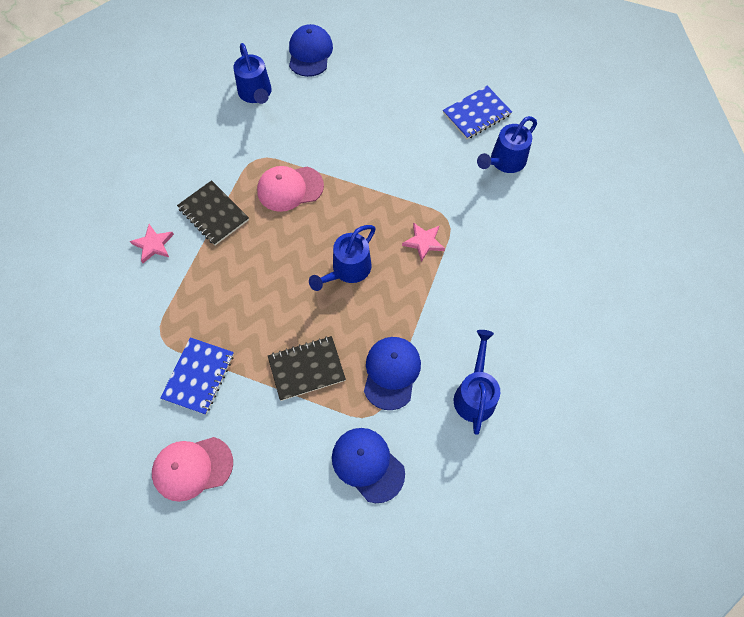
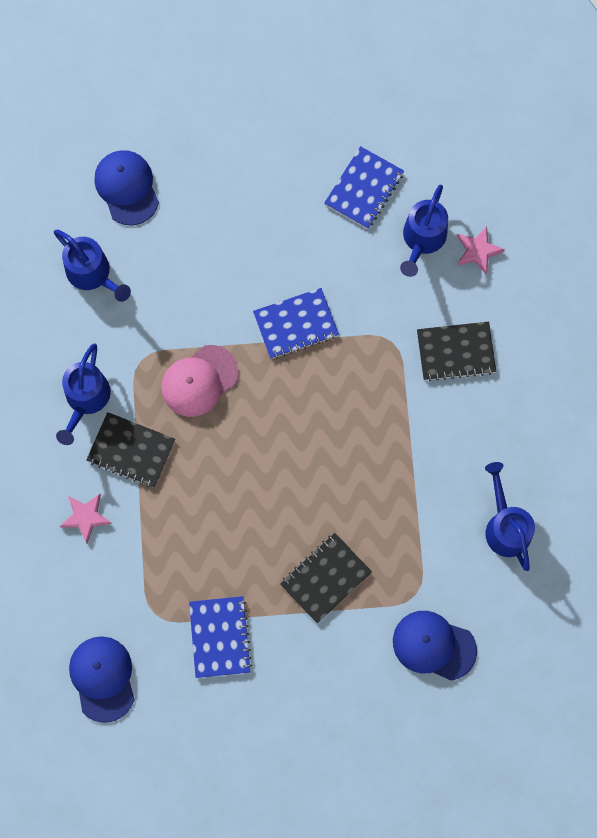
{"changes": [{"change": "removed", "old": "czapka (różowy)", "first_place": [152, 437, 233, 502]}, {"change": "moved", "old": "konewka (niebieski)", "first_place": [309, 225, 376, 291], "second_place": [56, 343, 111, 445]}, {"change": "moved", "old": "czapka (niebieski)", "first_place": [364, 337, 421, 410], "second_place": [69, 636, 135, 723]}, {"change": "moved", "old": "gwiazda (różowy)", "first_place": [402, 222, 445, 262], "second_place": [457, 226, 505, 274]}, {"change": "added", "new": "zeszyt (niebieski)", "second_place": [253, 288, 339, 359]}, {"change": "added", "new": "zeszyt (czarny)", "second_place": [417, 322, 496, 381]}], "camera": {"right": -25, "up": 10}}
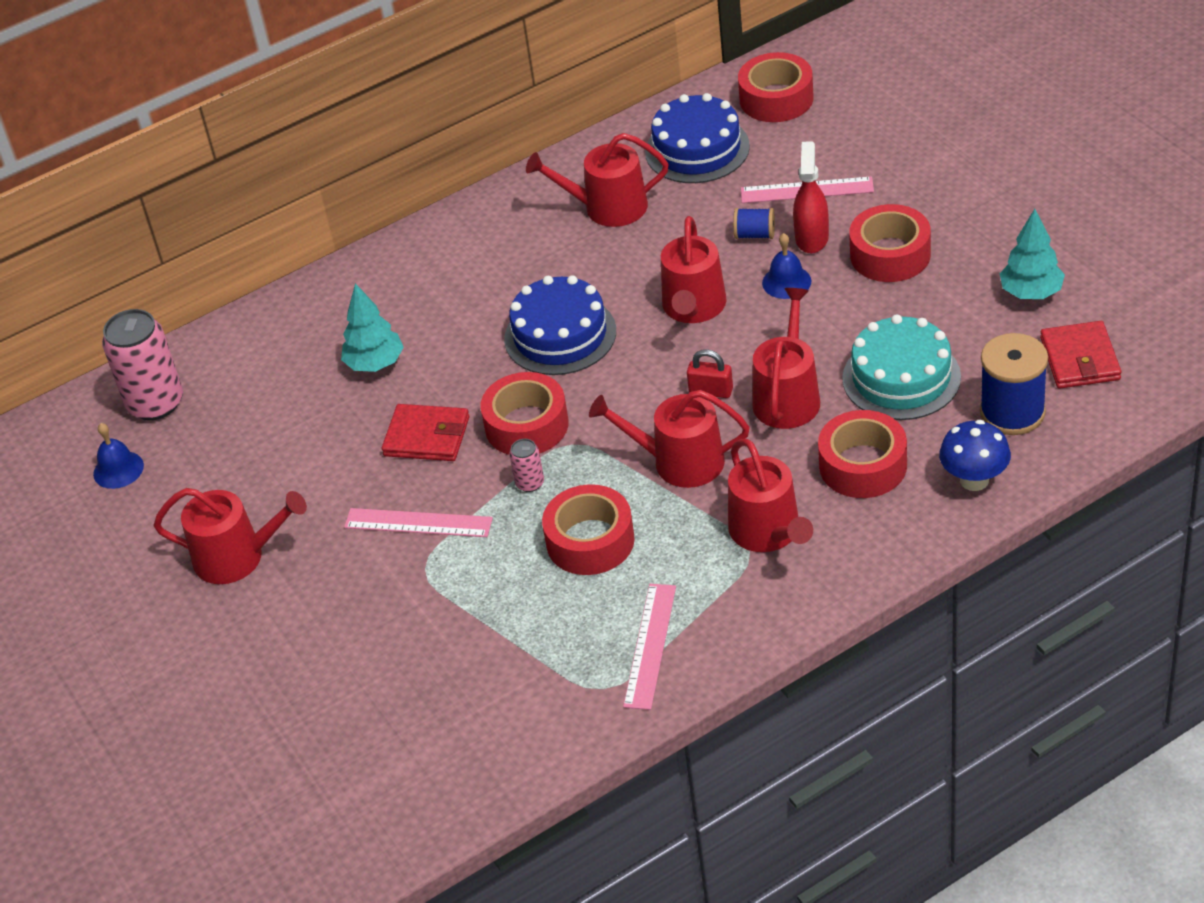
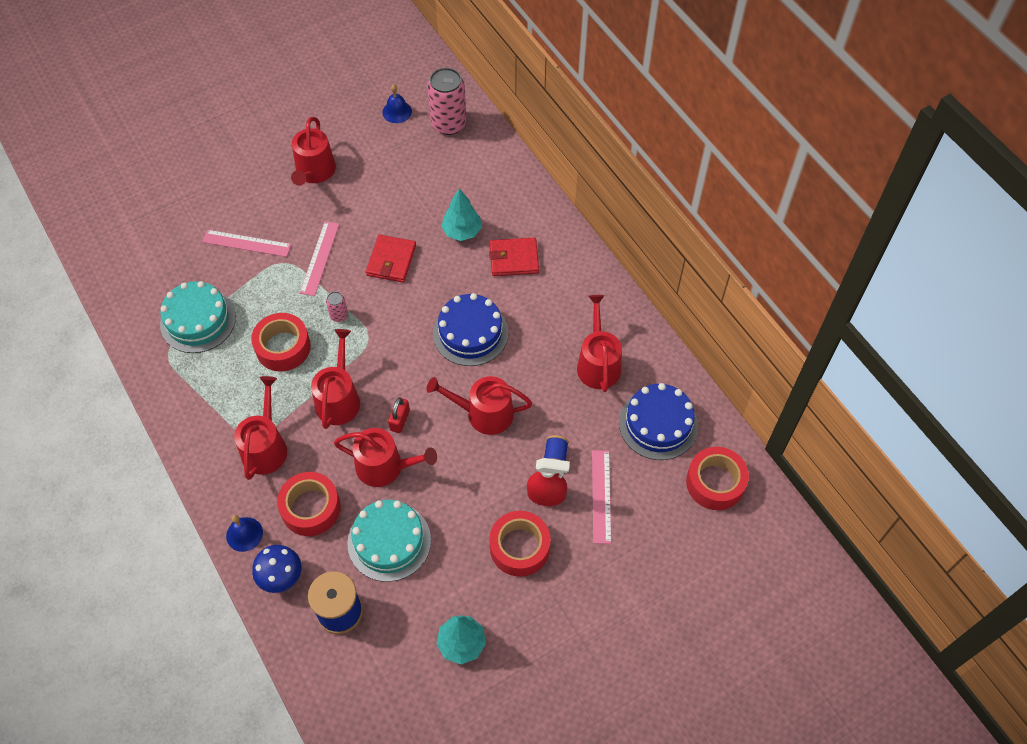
{"changes": [{"change": "removed", "old": "taśma klejąca (czerwony)", "first_place": [480, 372, 569, 455]}, {"change": "moved", "old": "linijka (różowy)", "first_place": [623, 584, 676, 710], "second_place": [202, 230, 291, 257]}, {"change": "turned", "old": "konewka (czerwony)", "first_place": [728, 438, 813, 552], "second_place": [234, 376, 287, 480], "degrees": 120}, {"change": "moved", "old": "dzwonek (niebieski)", "first_place": [762, 233, 811, 299], "second_place": [226, 515, 263, 552]}, {"change": "moved", "old": "portfel (czerwony)", "first_place": [1040, 321, 1121, 389], "second_place": [489, 238, 539, 276]}, {"change": "added", "new": "tort (turkusowy)", "second_place": [160, 281, 236, 353]}], "camera": {"right": 85, "up": 15}}
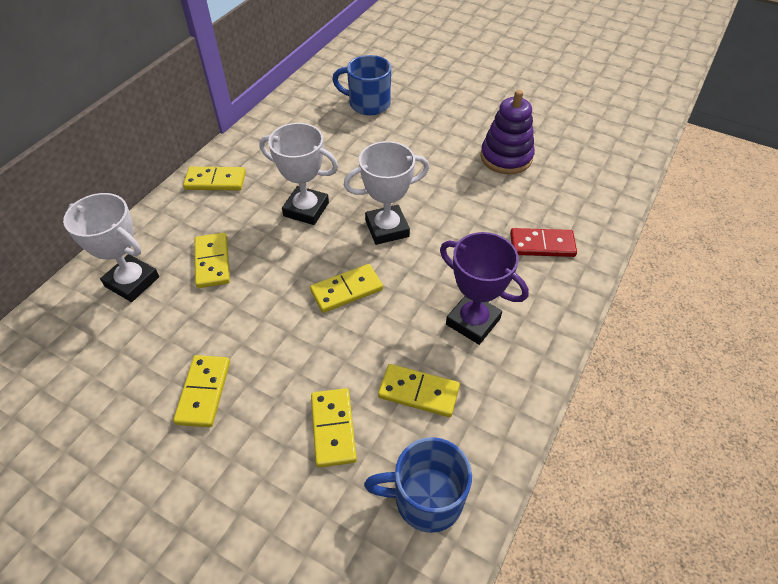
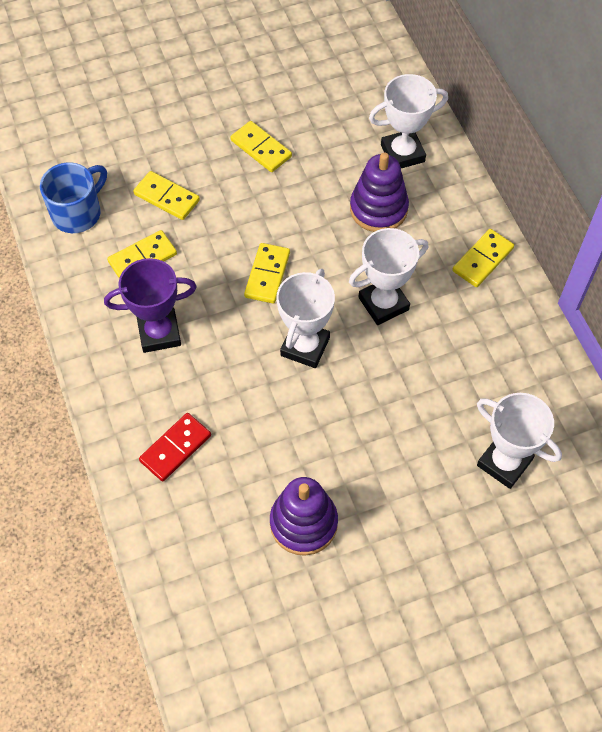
{"changes": [{"change": "replaced", "old": "kostka domina (żółty)", "new": "zabawka nakładanka (fioletowy)", "first_place": [195, 233, 230, 288], "second_place": [350, 153, 409, 232]}, {"change": "replaced", "old": "kubek (niebieski)", "new": "puchar (biały)", "first_place": [332, 55, 391, 115], "second_place": [477, 393, 562, 489]}], "camera": {"right": 130, "up": 10}}
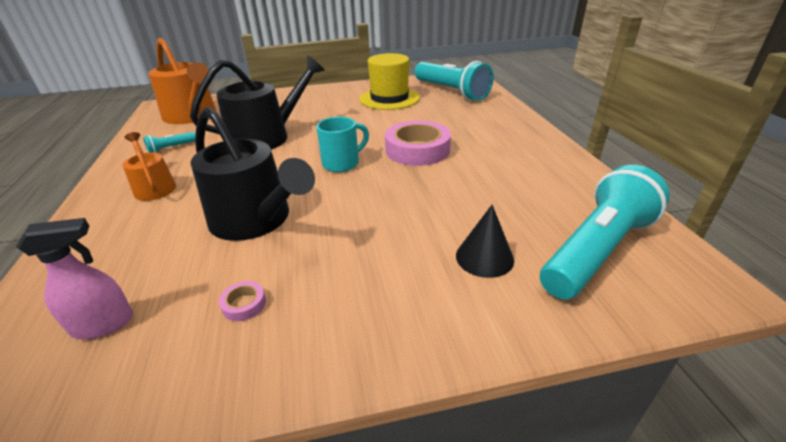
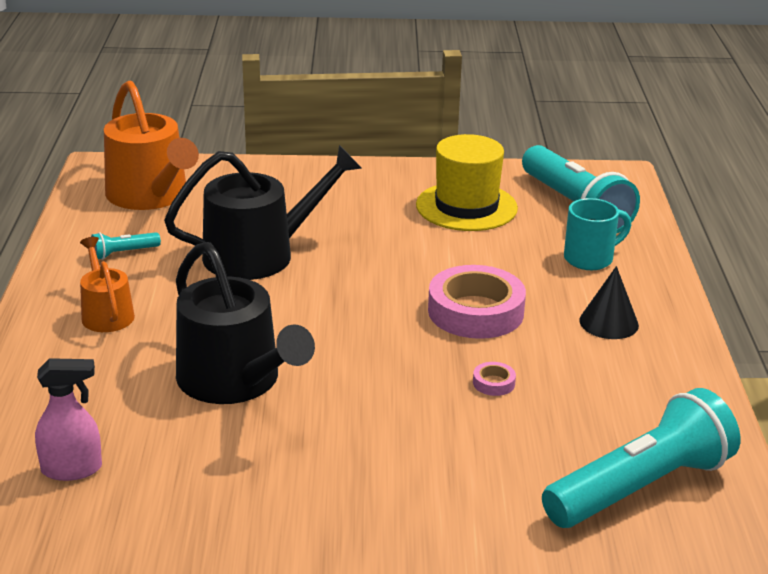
{"changes": [{"change": "moved", "old": "taśma klejąca (różowy)", "first_place": [219, 281, 266, 321], "second_place": [473, 362, 516, 396]}, {"change": "moved", "old": "kubek (turkusowy)", "first_place": [316, 117, 369, 172], "second_place": [564, 198, 631, 270]}, {"change": "moved", "old": "stożek (czarny)", "first_place": [456, 205, 514, 278], "second_place": [580, 266, 639, 339]}], "camera": {"right": 10, "up": -5}}
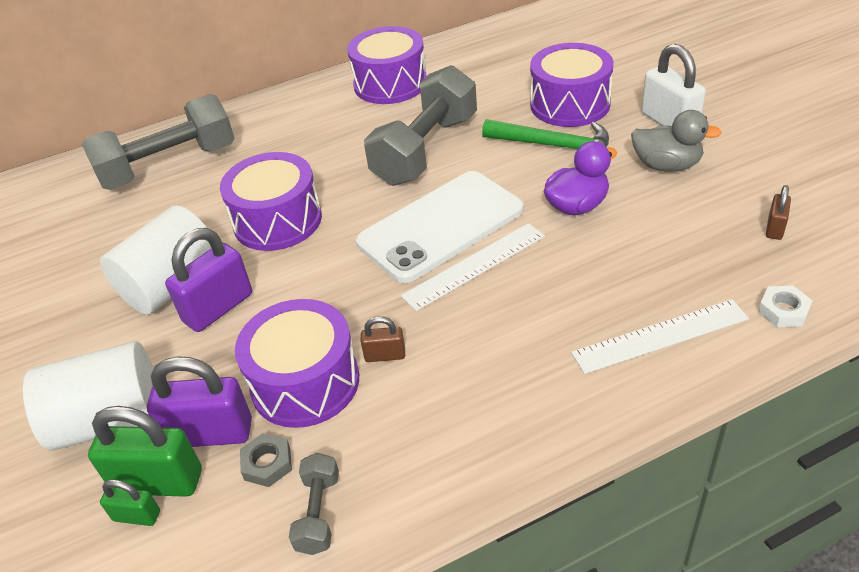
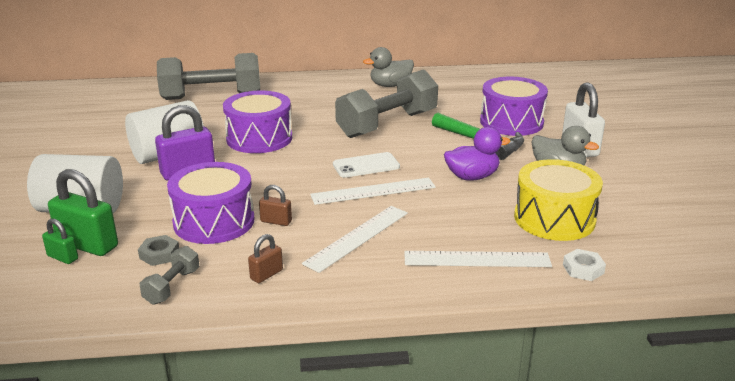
{"changes": [{"change": "removed", "old": "kłódka (fioletowy)", "first_place": [147, 356, 252, 447]}, {"change": "replaced", "old": "bęben (fioletowy)", "new": "kaczka (szary)", "first_place": [347, 26, 427, 104], "second_place": [363, 47, 414, 87]}, {"change": "resized", "old": "telefon (biały)", "first_place": [356, 171, 524, 283], "second_place": [333, 152, 400, 178], "factor": 0.51}, {"change": "moved", "old": "kłódka (brązowy)", "first_place": [766, 185, 791, 240], "second_place": [248, 234, 283, 283]}, {"change": "added", "new": "linijka (biały)", "second_place": [302, 206, 408, 273]}, {"change": "added", "new": "bęben (żółty)", "second_place": [514, 159, 603, 241]}], "camera": {"right": 15, "up": -15}}
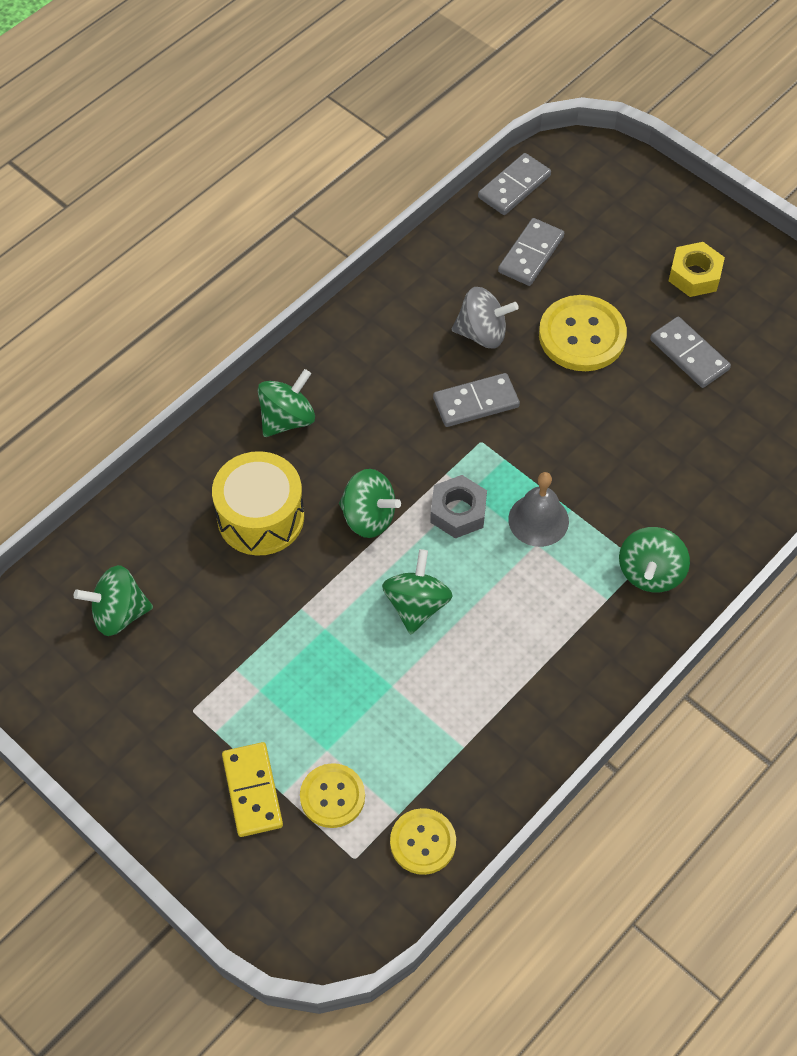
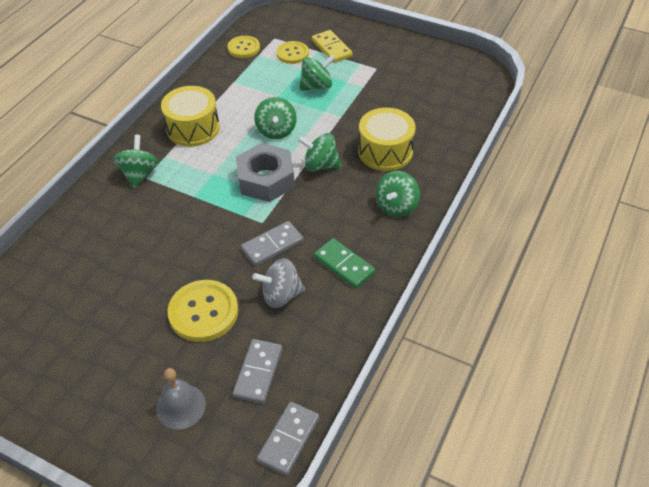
{"changes": [{"change": "moved", "old": "bączek (zielony)", "first_place": [74, 565, 153, 636], "second_place": [299, 55, 335, 91]}, {"change": "resized", "old": "nakrętka (szary)", "first_place": [430, 475, 487, 538], "second_place": [236, 143, 295, 202], "factor": 1.56}, {"change": "moved", "old": "dzwonek (szary)", "first_place": [508, 472, 569, 547], "second_place": [156, 368, 206, 430]}, {"change": "removed", "old": "kostka domina (szary)", "first_place": [650, 317, 731, 388]}, {"change": "removed", "old": "nakrętka (żółty)", "first_place": [669, 242, 725, 297]}, {"change": "added", "new": "bęben (żółty)", "second_place": [161, 86, 220, 147]}, {"change": "added", "new": "kostka domina (zielony)", "second_place": [314, 238, 375, 289]}], "camera": {"right": 165, "up": -10}}
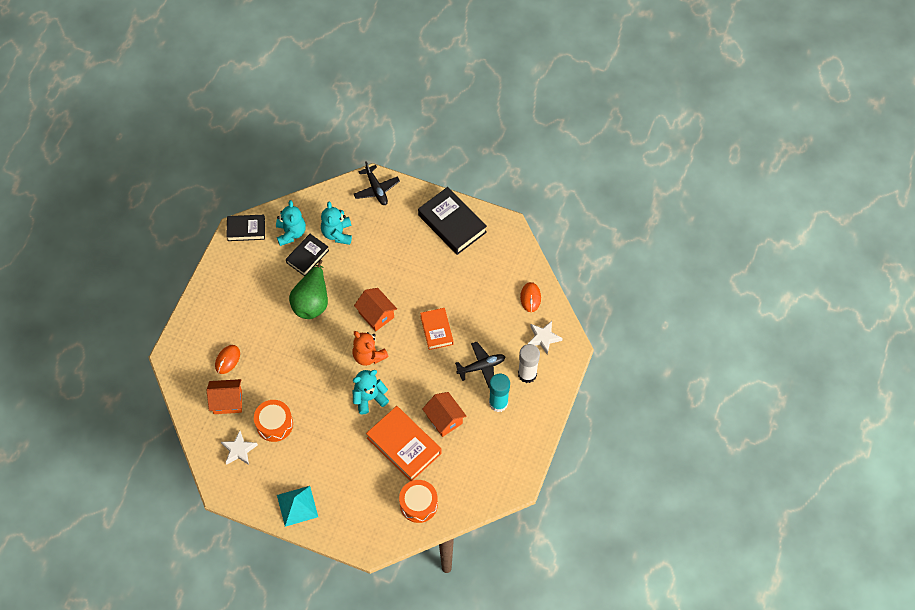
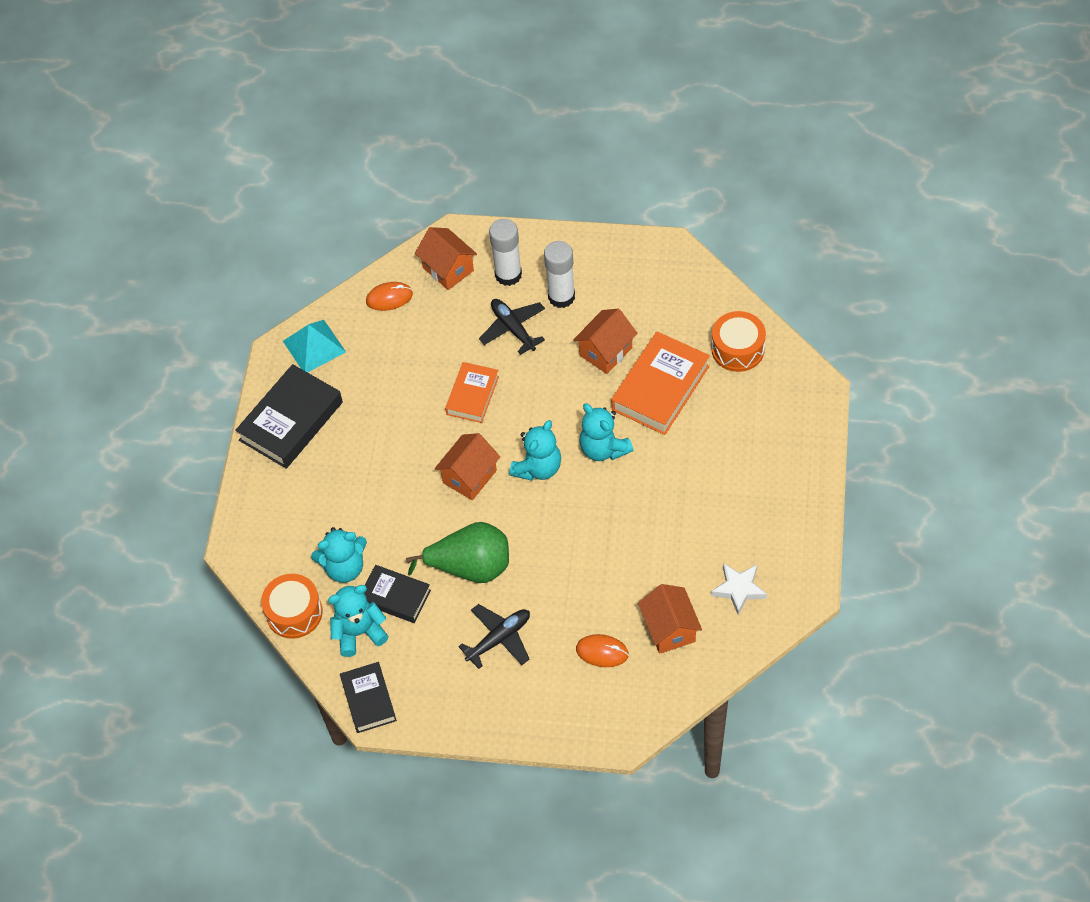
{"changes": [{"change": "moved", "old": "bęben (pomarańczowy)", "first_place": [254, 400, 293, 442], "second_place": [261, 574, 323, 639]}, {"change": "moved", "old": "piramida (turkusowy)", "first_place": [277, 486, 318, 527], "second_place": [283, 320, 346, 373]}, {"change": "recoloured", "old": "miś (pomarańczowy)", "new": "miś (turkusowy)", "first_place": [352, 331, 389, 366], "second_place": [509, 420, 561, 481]}, {"change": "moved", "old": "samolot (czarny)", "first_place": [354, 161, 400, 205], "second_place": [458, 604, 530, 669]}, {"change": "turned", "old": "książka (pomarańczowy)", "first_place": [420, 308, 454, 350], "second_place": [445, 362, 499, 423], "degrees": -45}, {"change": "recoloured", "old": "klej w sztyfcie (turkusowy)", "new": "klej w sztyfcie (biały)", "first_place": [489, 374, 510, 412], "second_place": [544, 241, 575, 308]}, {"change": "replaced", "old": "gwiazda (biały)", "new": "domek (pomarańczowy)", "first_place": [528, 321, 562, 354], "second_place": [415, 227, 477, 290]}], "camera": {"right": -100, "up": -5}}
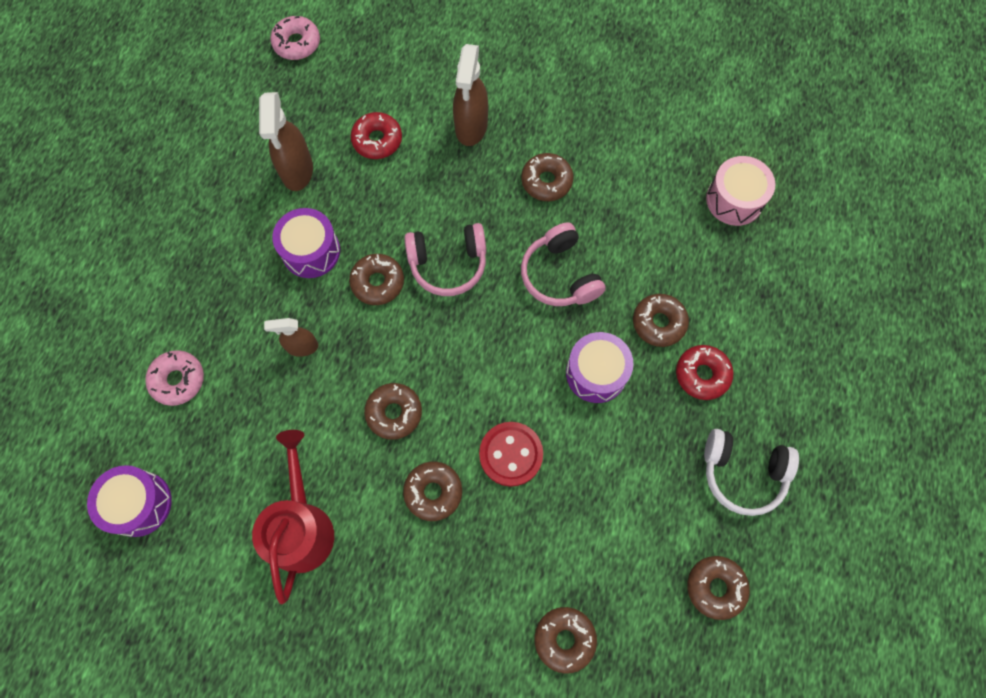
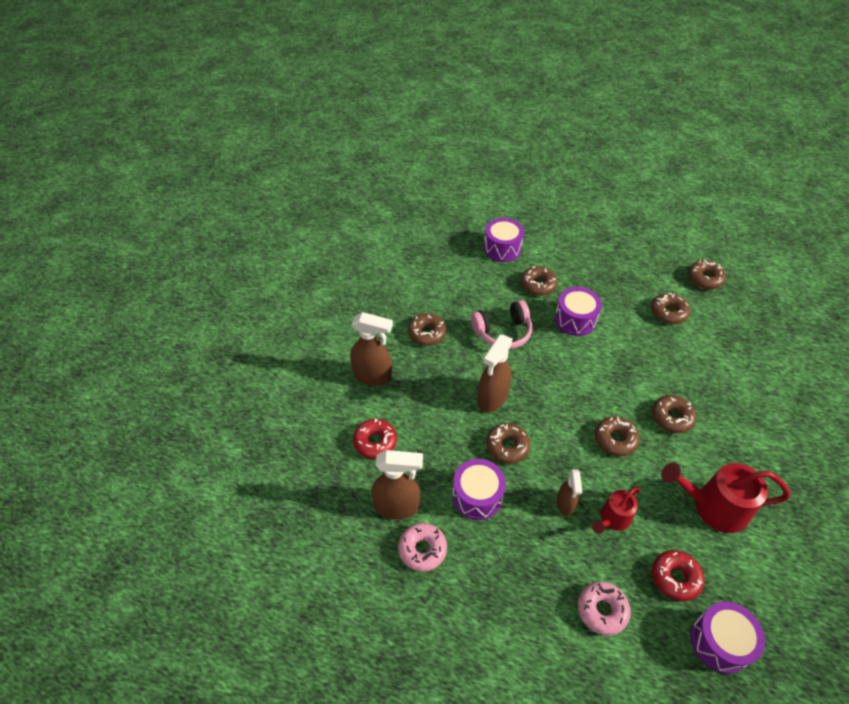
{"changes": [{"change": "moved", "old": "donut (różowy)", "first_place": [270, 16, 320, 60], "second_place": [398, 523, 447, 572]}, {"change": "replaced", "old": "słuchawki (różowy)", "new": "spryskiwacz (brązowy)", "first_place": [404, 223, 486, 296], "second_place": [478, 335, 513, 412]}, {"change": "removed", "old": "guzik (czerwony)", "first_place": [479, 422, 543, 487]}, {"change": "moved", "old": "donut (brązowy)", "first_place": [534, 607, 597, 674], "second_place": [651, 293, 690, 324]}, {"change": "moved", "old": "donut (czerwony)", "first_place": [676, 345, 733, 400], "second_place": [652, 550, 704, 601]}, {"change": "removed", "old": "słuchawki (biały)", "first_place": [704, 429, 799, 516]}, {"change": "removed", "old": "bęben (różowy)", "first_place": [706, 156, 775, 226]}, {"change": "added", "new": "bęben (fioletowy)", "second_place": [484, 218, 524, 262]}, {"change": "added", "new": "konewka (czerwony)", "second_place": [592, 486, 640, 534]}], "camera": {"right": -85, "up": -20}}
